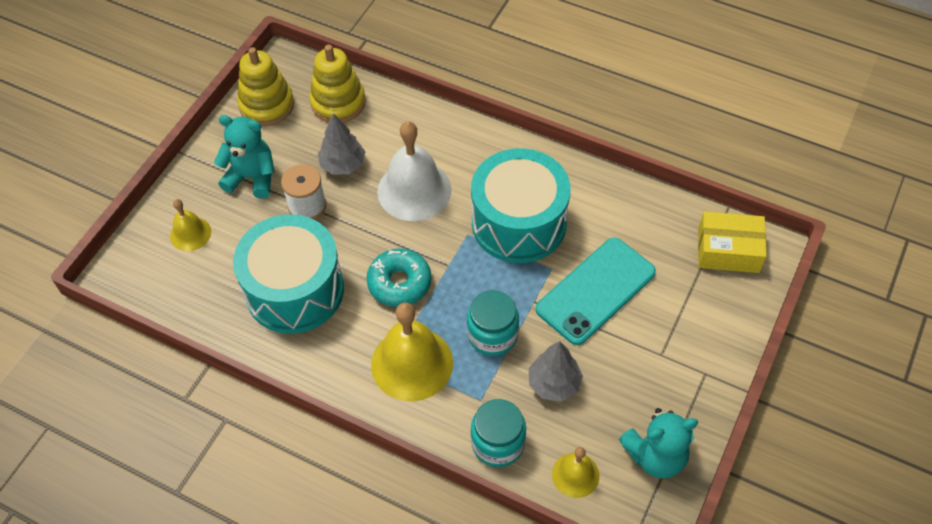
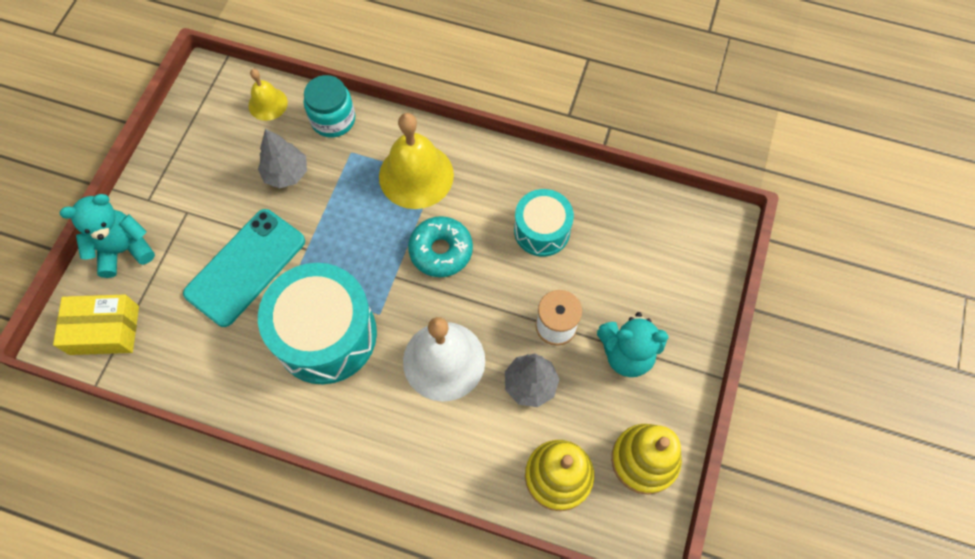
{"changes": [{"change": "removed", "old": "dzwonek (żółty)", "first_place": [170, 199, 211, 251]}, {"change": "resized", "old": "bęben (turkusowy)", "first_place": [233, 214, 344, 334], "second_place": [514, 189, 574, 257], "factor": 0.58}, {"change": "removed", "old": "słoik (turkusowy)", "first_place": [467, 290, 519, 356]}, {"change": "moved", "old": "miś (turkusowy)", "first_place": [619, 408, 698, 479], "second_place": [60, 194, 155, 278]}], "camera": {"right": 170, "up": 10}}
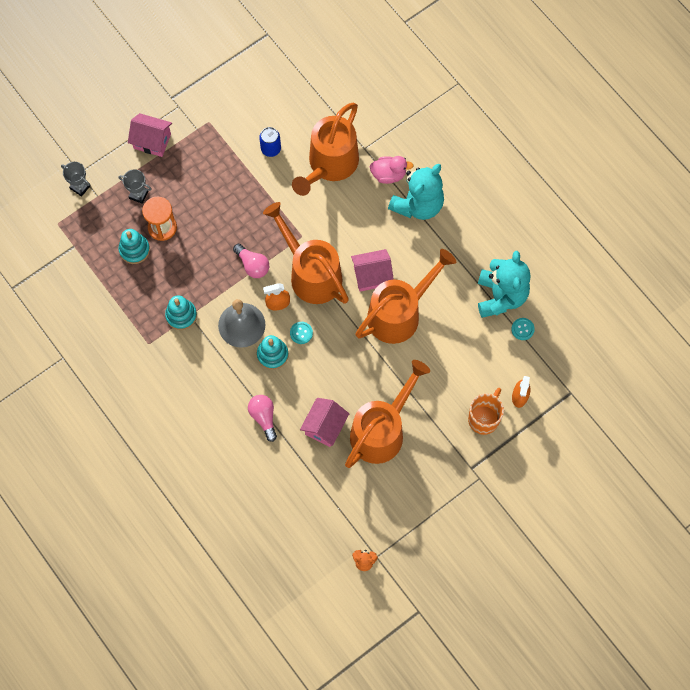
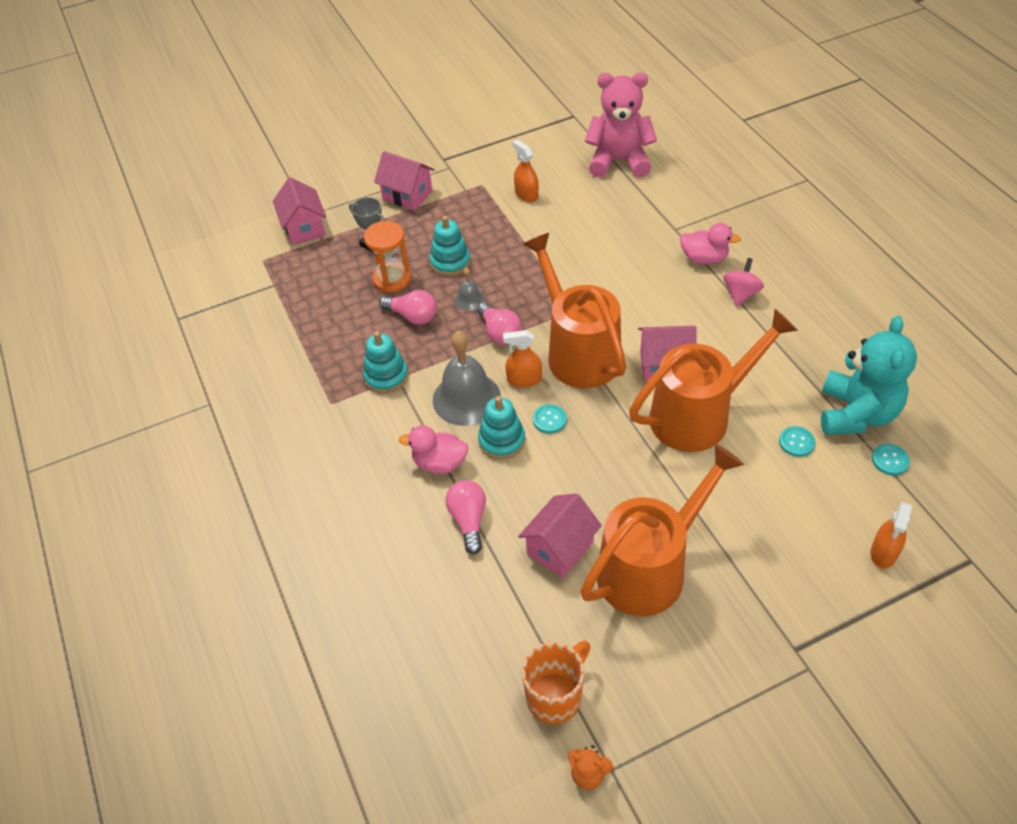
{"changes": [{"change": "replaced", "old": "puchar (szary)", "new": "domek (różowy)", "first_place": [61, 162, 91, 197], "second_place": [273, 177, 326, 245]}, {"change": "moved", "old": "zabawka nakładanka (turkusowy)", "first_place": [118, 229, 150, 264], "second_place": [430, 216, 471, 276]}, {"change": "removed", "old": "puszka (niebieski)", "first_place": [259, 127, 281, 157]}, {"change": "removed", "old": "konewka (pomarańczowy)", "first_place": [292, 103, 359, 196]}, {"change": "replaced", "old": "miś (turkusowy)", "new": "bączek (różowy)", "first_place": [388, 164, 444, 220], "second_place": [723, 258, 764, 307]}, {"change": "moved", "old": "kubek (pomarańczowy)", "first_place": [468, 388, 504, 435], "second_place": [522, 641, 590, 724]}, {"change": "added", "new": "żarówka (różowy)", "second_place": [379, 290, 437, 325]}, {"change": "added", "new": "kaczka (różowy)", "second_place": [399, 425, 468, 474]}, {"change": "added", "new": "dzwonek (szary)", "second_place": [455, 268, 485, 311]}, {"change": "added", "new": "spryskiwacz (pomarańczowy)", "second_place": [512, 139, 539, 202]}, {"change": "added", "new": "miś (różowy)", "second_place": [585, 73, 657, 178]}, {"change": "added", "new": "guzik (turkusowy)", "second_place": [779, 426, 816, 457]}], "camera": {"right": 15, "up": -20}}
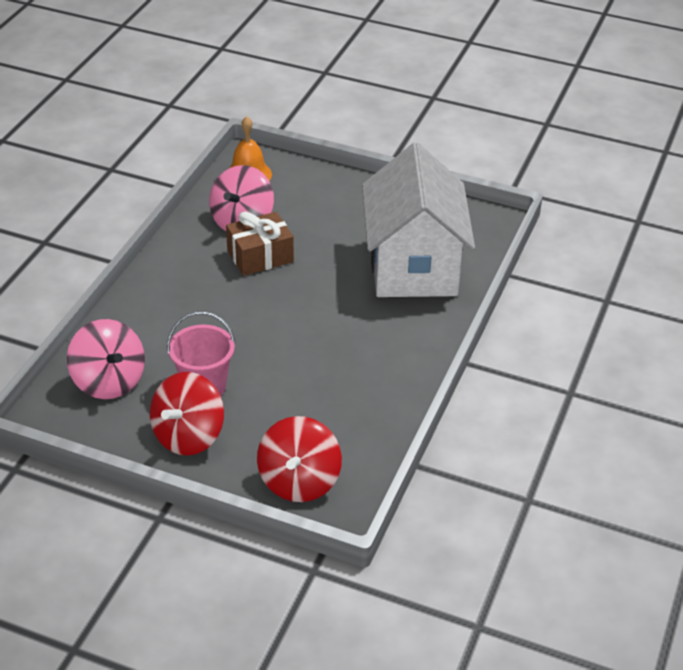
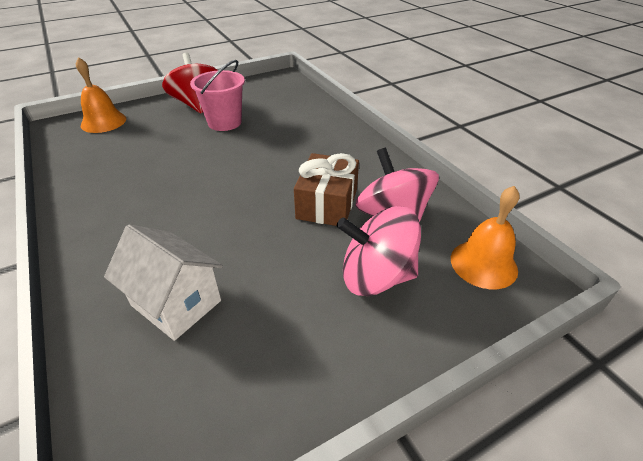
{"changes": [{"change": "moved", "old": "bączek (różowy)", "first_place": [67, 319, 145, 399], "second_place": [337, 206, 421, 296]}, {"change": "replaced", "old": "bączek (czerwony)", "new": "dzwonek (pomarańczowy)", "first_place": [257, 416, 342, 502], "second_place": [76, 57, 126, 133]}, {"change": "resized", "old": "domek (biały)", "first_place": [362, 143, 475, 297], "second_place": [104, 224, 223, 341], "factor": 0.52}], "camera": {"right": 130, "up": 0}}
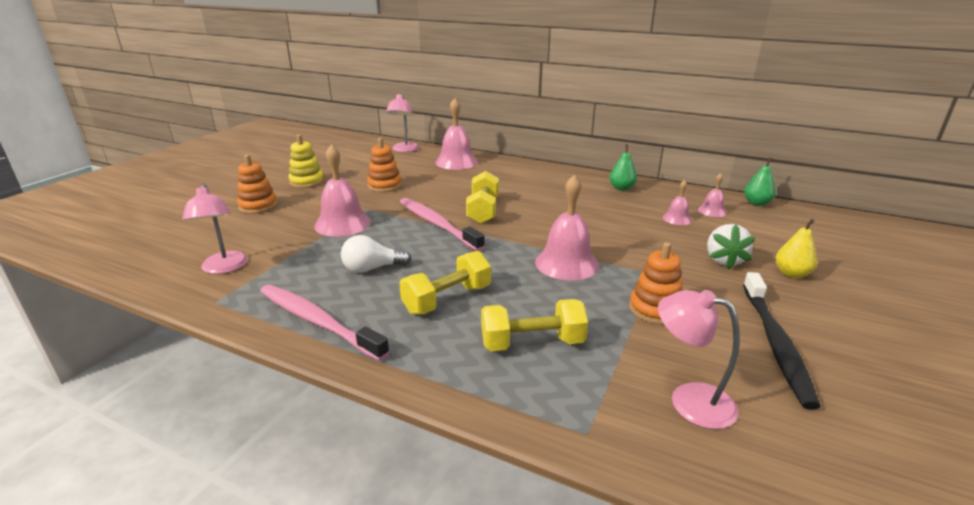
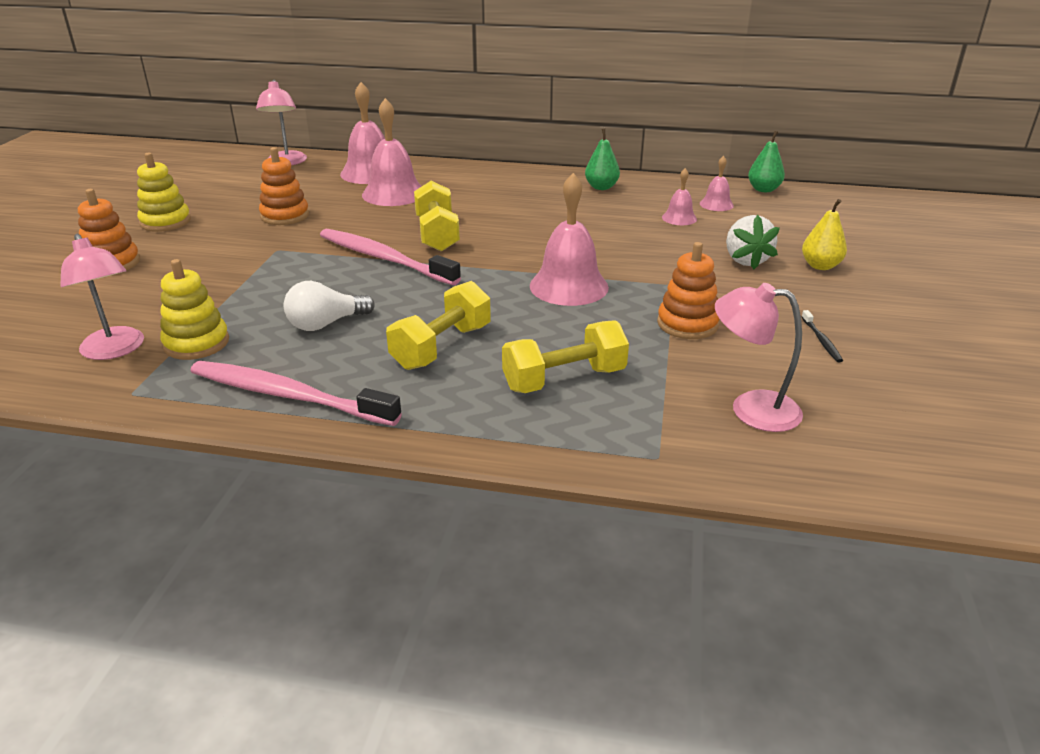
{"changes": [{"change": "moved", "old": "dzwonek (różowy)", "first_place": [314, 144, 371, 237], "second_place": [362, 98, 422, 206]}, {"change": "resized", "old": "szczoteczka do zębów (czarny)", "first_place": [743, 272, 821, 410], "second_place": [802, 310, 843, 362], "factor": 0.4}, {"change": "added", "new": "zabawka nakładanka (żółty)", "second_place": [160, 259, 229, 360]}], "camera": {"right": -15, "up": 5}}
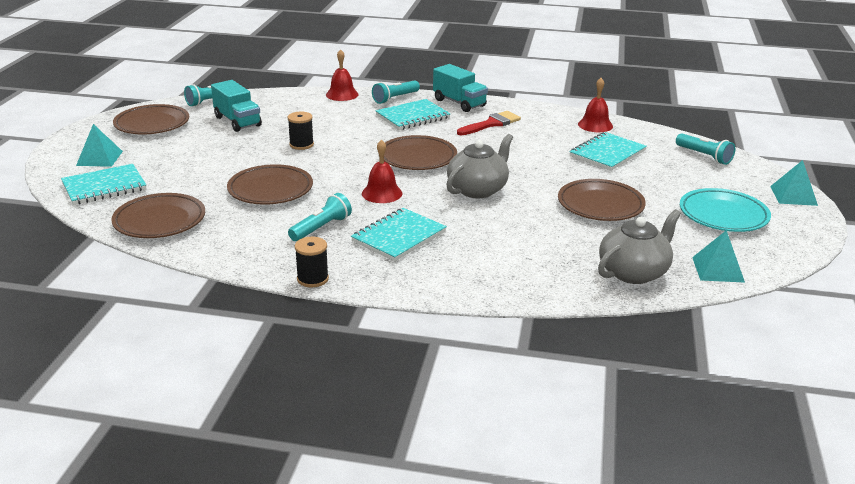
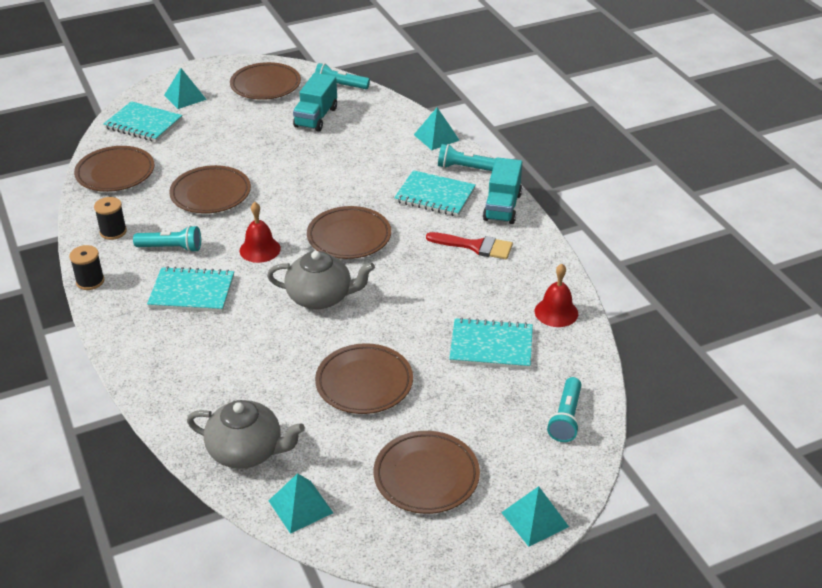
{"changes": [{"change": "moved", "old": "szpulka (czarny)", "first_place": [288, 112, 314, 150], "second_place": [94, 197, 127, 240]}, {"change": "replaced", "old": "dzwonek (czerwony)", "new": "piramida (turkusowy)", "first_place": [326, 49, 359, 101], "second_place": [414, 107, 459, 150]}, {"change": "recoloured", "old": "talerz (turkusowy)", "new": "talerz (brązowy)", "first_place": [680, 188, 771, 232], "second_place": [374, 431, 480, 514]}], "camera": {"right": 55, "up": 10}}
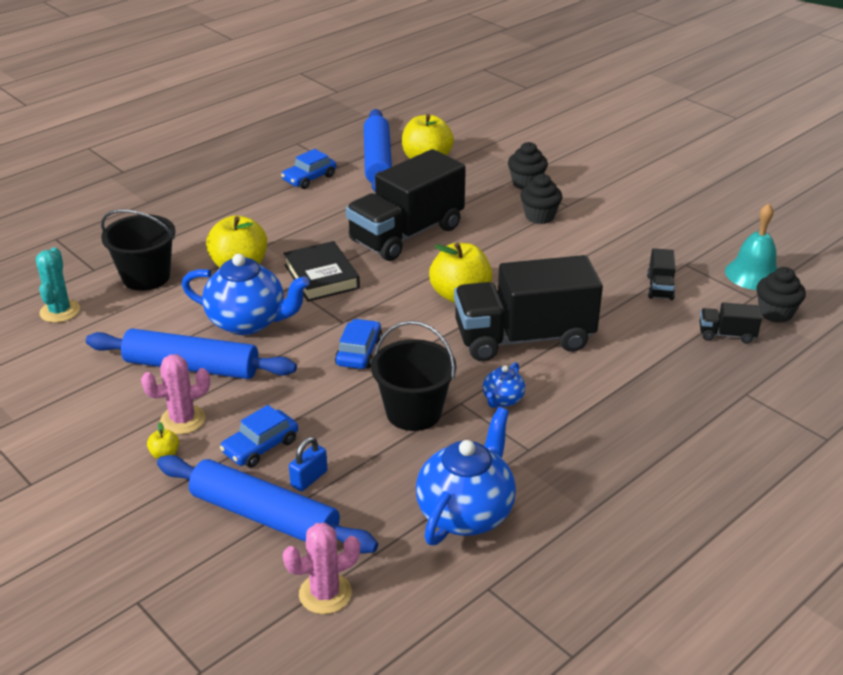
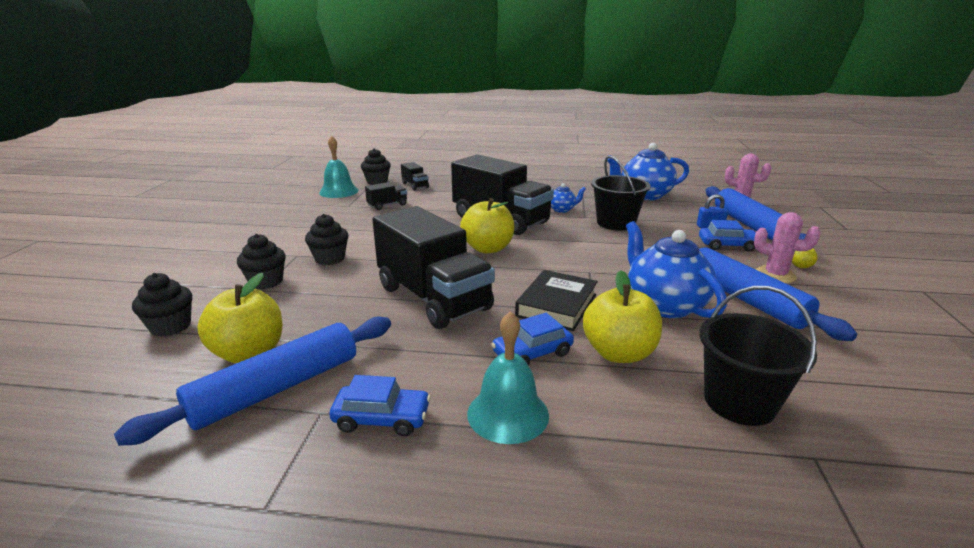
{"changes": [{"change": "removed", "old": "kaktus (turkusowy)", "first_place": [36, 247, 80, 323]}, {"change": "moved", "old": "samochód (niebieski)", "first_place": [335, 319, 382, 369], "second_place": [491, 313, 574, 366]}, {"change": "turned", "old": "ciężarówka (czarny)", "first_place": [346, 149, 466, 261], "second_place": [372, 206, 495, 329], "degrees": 45}, {"change": "added", "new": "muffinka (czarny)", "second_place": [132, 273, 192, 337]}, {"change": "added", "new": "dzwonek (turkusowy)", "second_place": [467, 311, 549, 444]}], "camera": {"right": -130, "up": -10}}
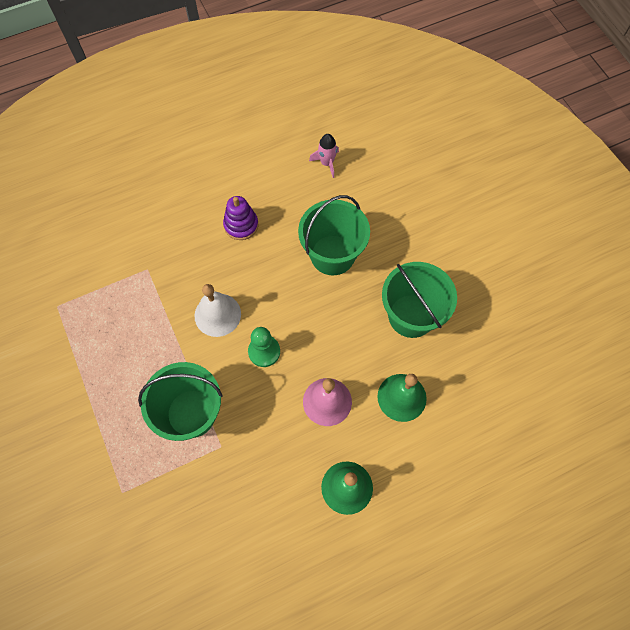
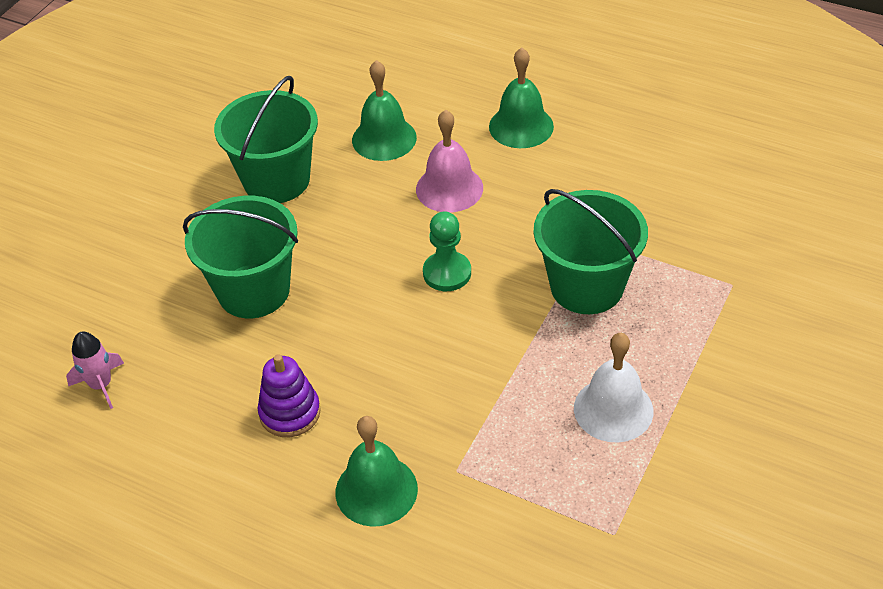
{"changes": [{"change": "moved", "old": "dzwonek (biały)", "first_place": [194, 284, 241, 337], "second_place": [574, 333, 653, 443]}, {"change": "added", "new": "dzwonek (zielony)", "second_place": [336, 416, 418, 527]}], "camera": {"right": -125, "up": -20}}
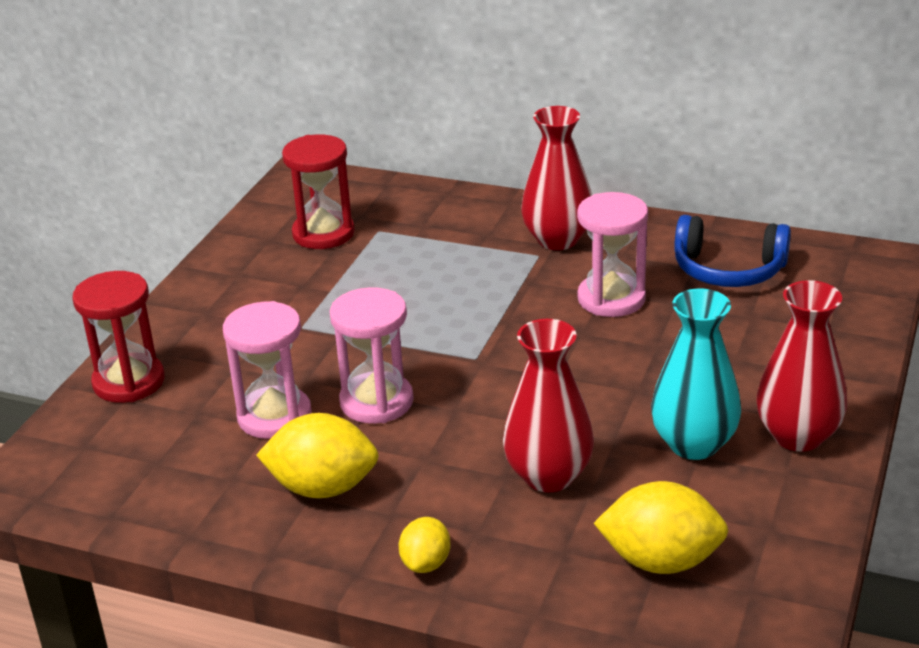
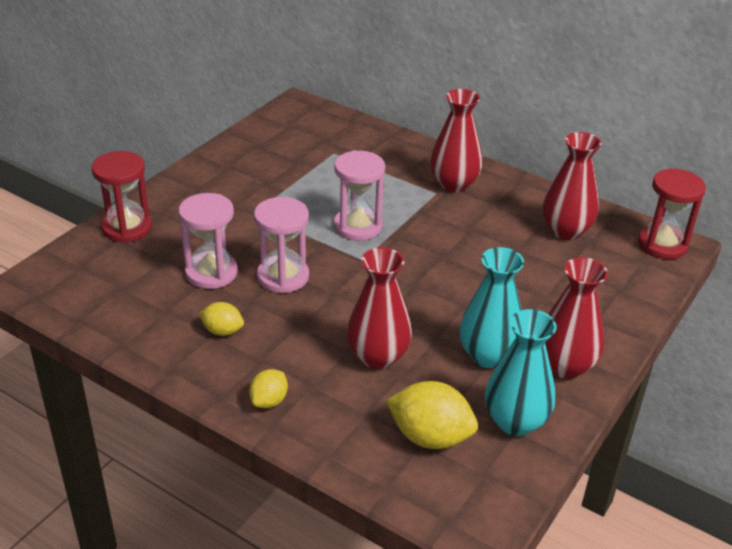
{"changes": [{"change": "resized", "old": "cytryna (żółty)", "first_place": [256, 413, 379, 498], "second_place": [199, 302, 244, 336], "factor": 0.57}, {"change": "moved", "old": "klepsydra (czerwony)", "first_place": [282, 134, 355, 249], "second_place": [638, 168, 706, 259]}, {"change": "moved", "old": "klepsydra (różowy)", "first_place": [577, 192, 648, 317], "second_place": [334, 150, 385, 241]}, {"change": "replaced", "old": "słuchawki (niebieski)", "new": "wazon (czerwony)", "first_place": [674, 215, 791, 287], "second_place": [542, 132, 602, 240]}, {"change": "added", "new": "wazon (turkusowy)", "second_place": [485, 309, 557, 436]}], "camera": {"right": 10, "up": 5}}
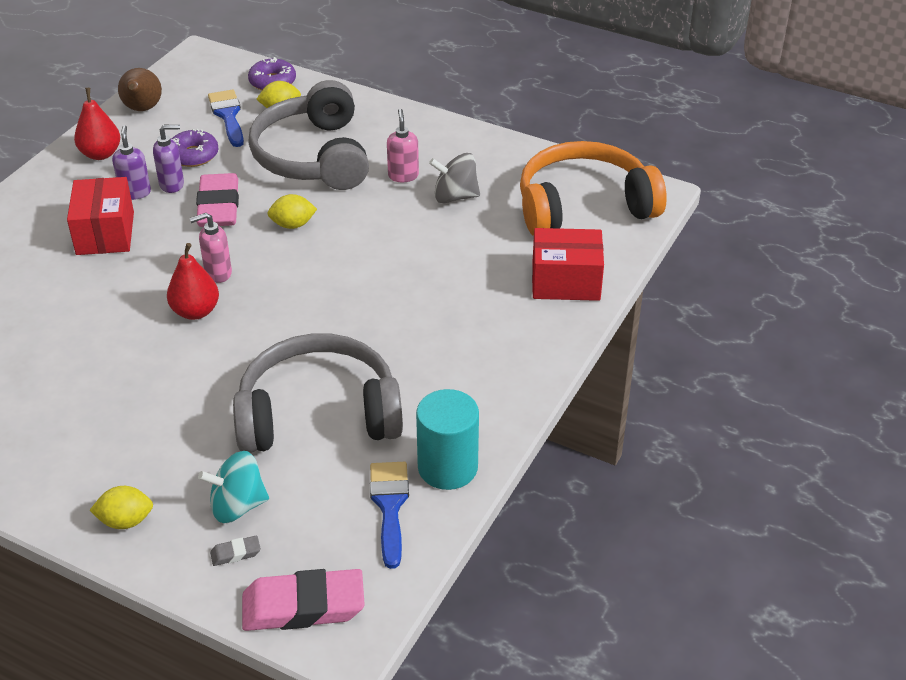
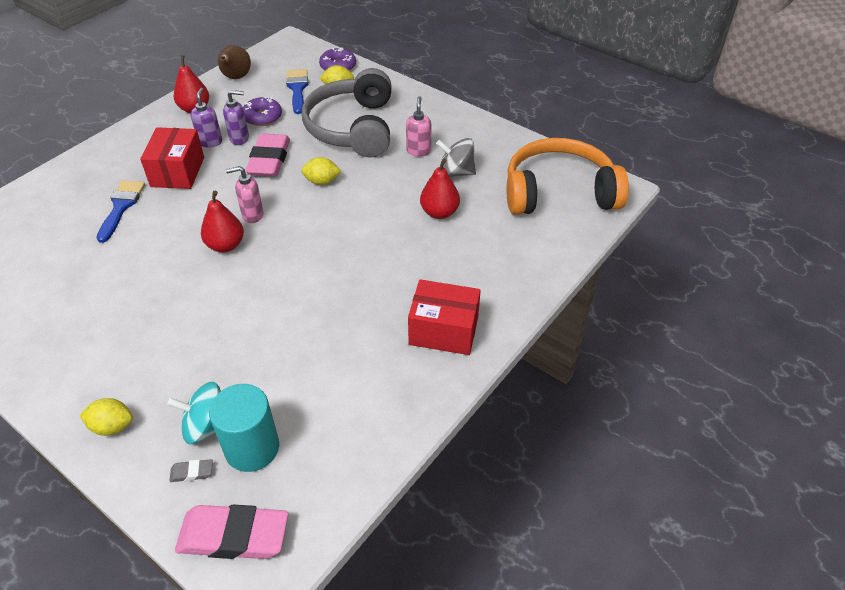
{"changes": [{"change": "removed", "old": "słuchawki (szary)", "first_place": [233, 333, 403, 453]}, {"change": "moved", "old": "pędzel (niebieski)", "first_place": [370, 462, 409, 569], "second_place": [96, 180, 145, 243]}, {"change": "moved", "old": "walec (turkusowy)", "first_place": [416, 389, 479, 490], "second_place": [209, 384, 279, 472]}, {"change": "moved", "old": "pudełko (czerwony)", "first_place": [532, 228, 604, 301], "second_place": [408, 280, 481, 355]}, {"change": "added", "new": "gruszka (czerwony)", "second_place": [420, 158, 460, 219]}], "camera": {"right": 10, "up": 5}}
